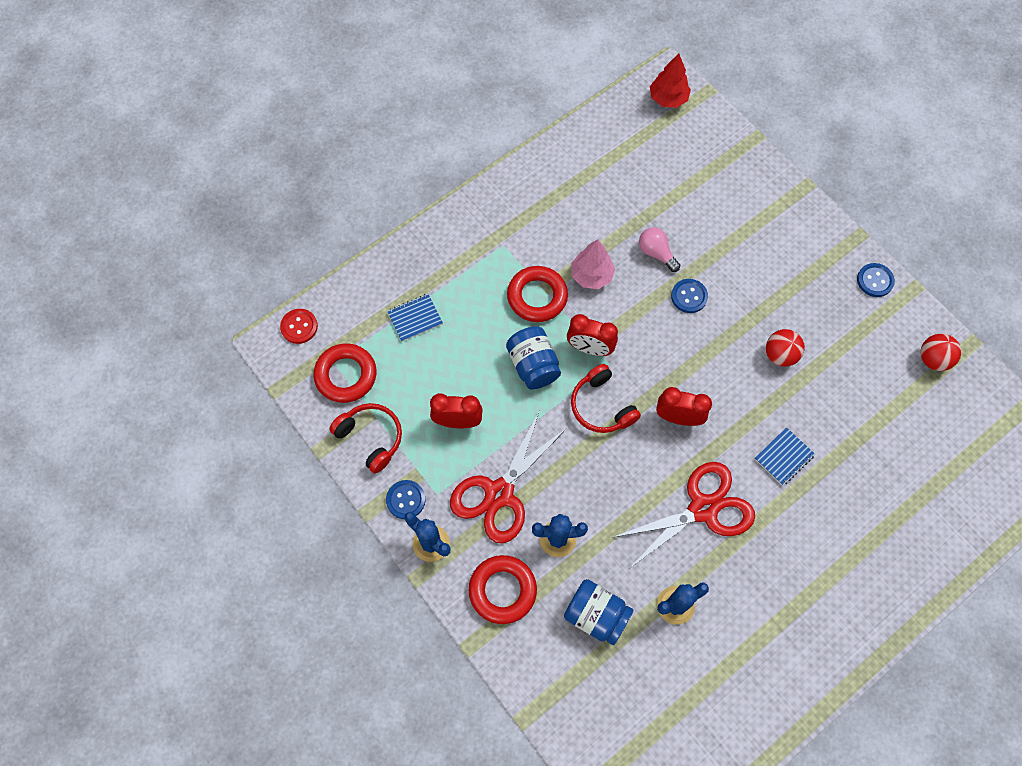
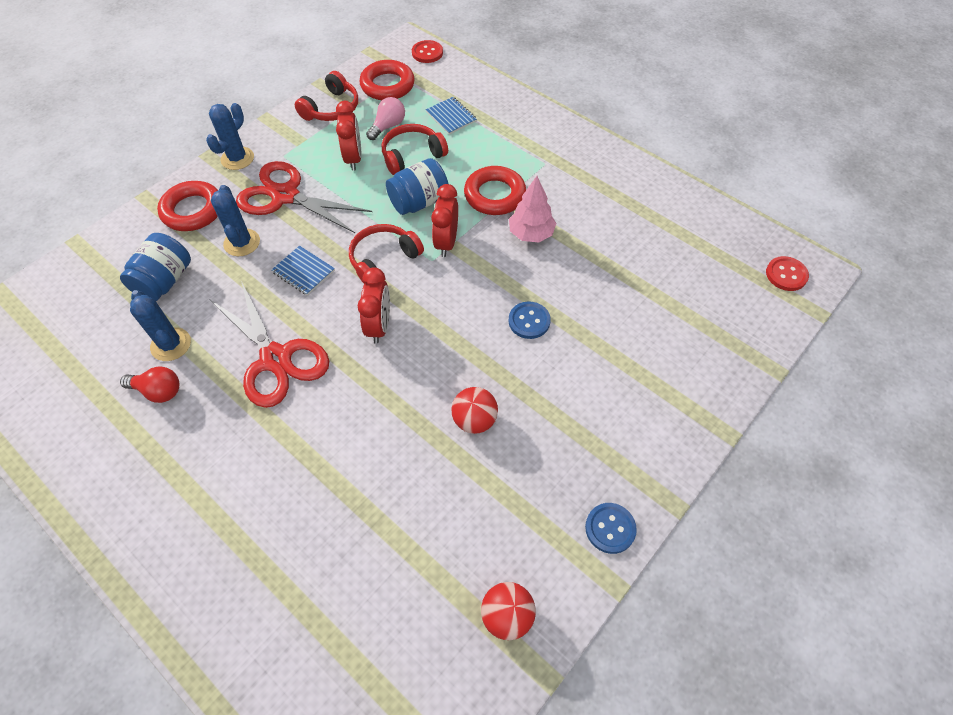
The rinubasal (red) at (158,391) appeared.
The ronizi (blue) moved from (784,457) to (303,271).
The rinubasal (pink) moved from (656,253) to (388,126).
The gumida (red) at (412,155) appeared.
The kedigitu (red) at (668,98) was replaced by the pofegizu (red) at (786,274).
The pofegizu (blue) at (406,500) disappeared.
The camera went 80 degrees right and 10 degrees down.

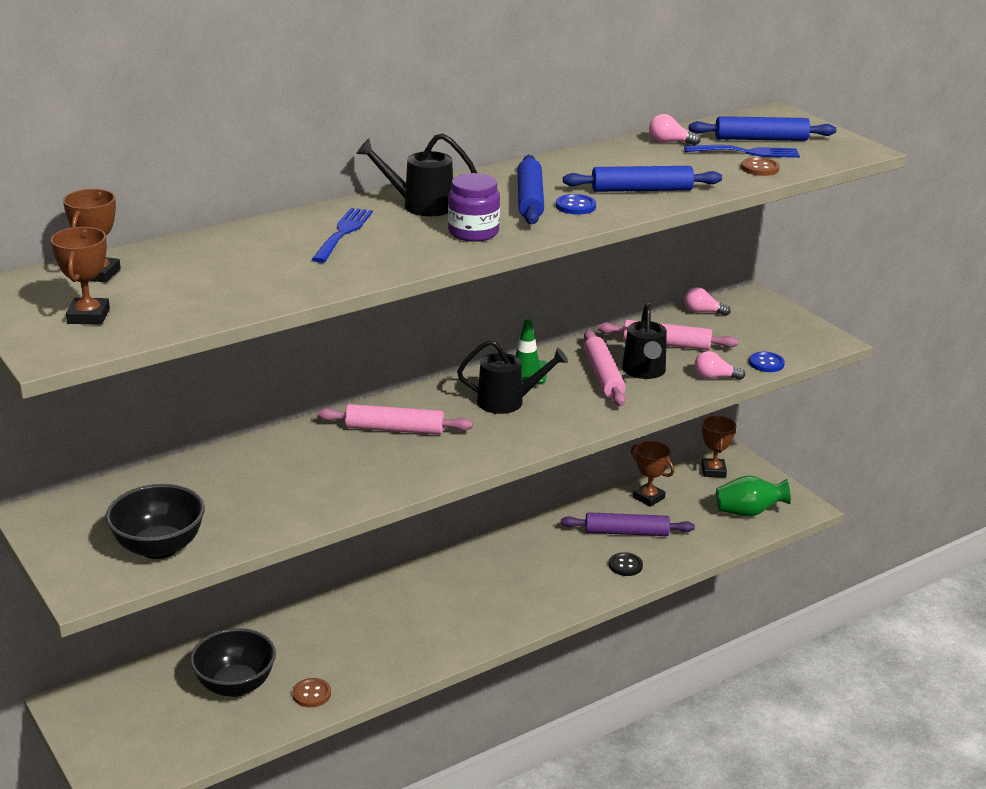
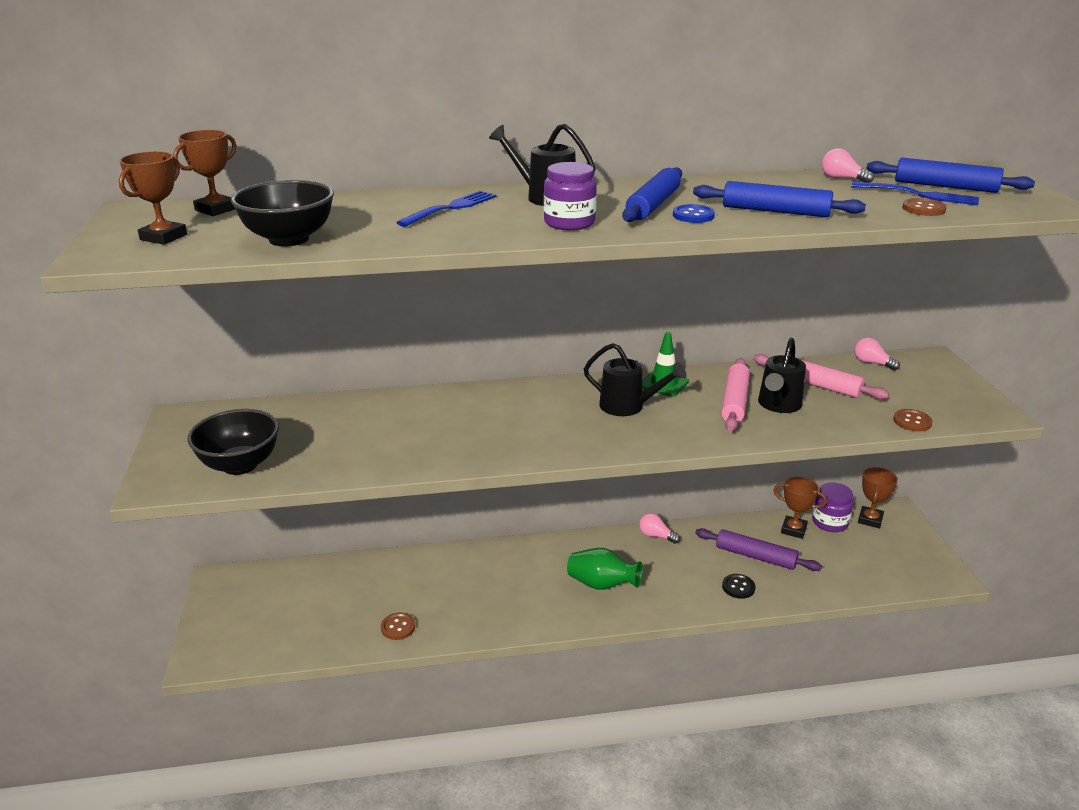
The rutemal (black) moved from (235,685) to (289,239).
The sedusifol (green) moved from (748,512) to (601,584).
The rinubasal (pink) moved from (714,377) to (656,536).
The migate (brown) at (648,498) turned 45 degrees counterclockwise.
The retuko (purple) at (830,522) appeared.
The pofegizu (blue) at (766,363) became the pofegizu (brown) at (912,421).
The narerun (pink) at (395,429) disappeared.
The camera went 25 degrees right and 0 degrees up.

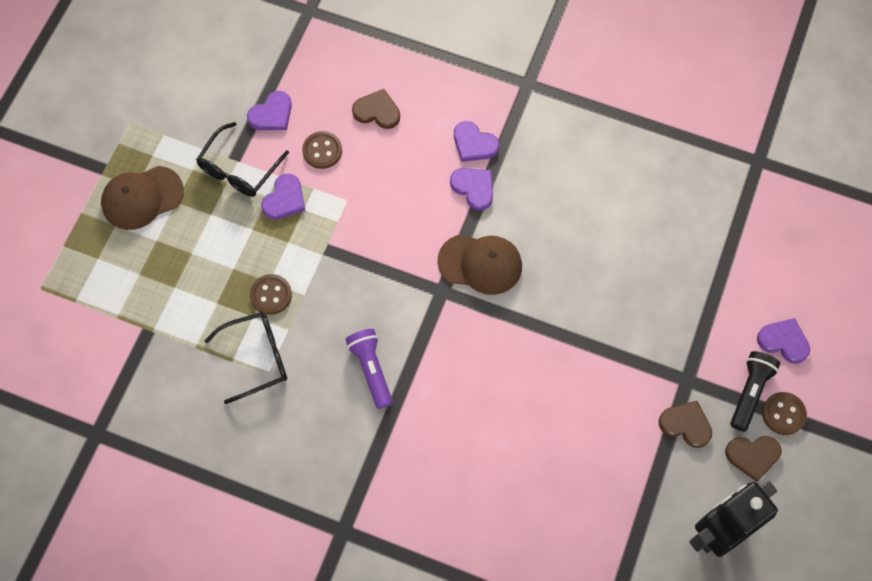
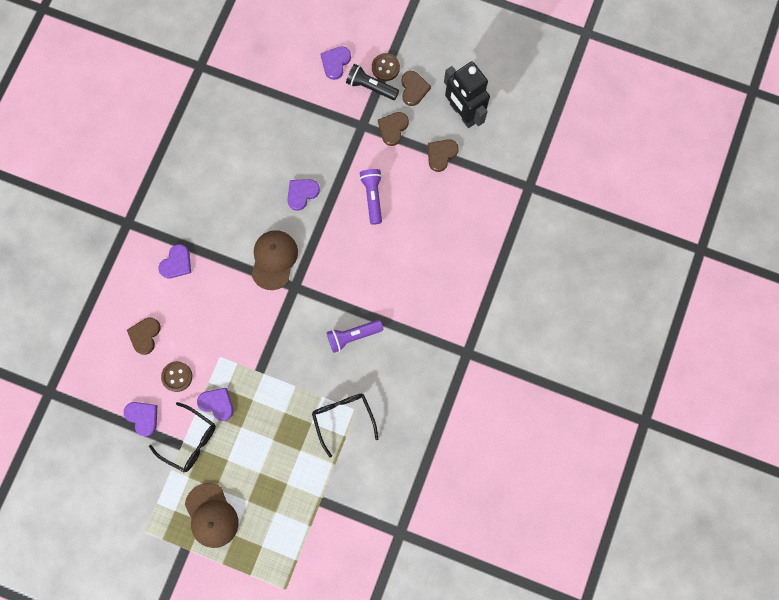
The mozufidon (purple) moved from (473,188) to (302,193).
The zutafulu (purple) at (372,197) appeared.
The mozufidon (brown) at (441,155) appeared.
The pofegizu (brown) at (271,295) disappeared.
The camera went 90 degrees left and 10 degrees up.

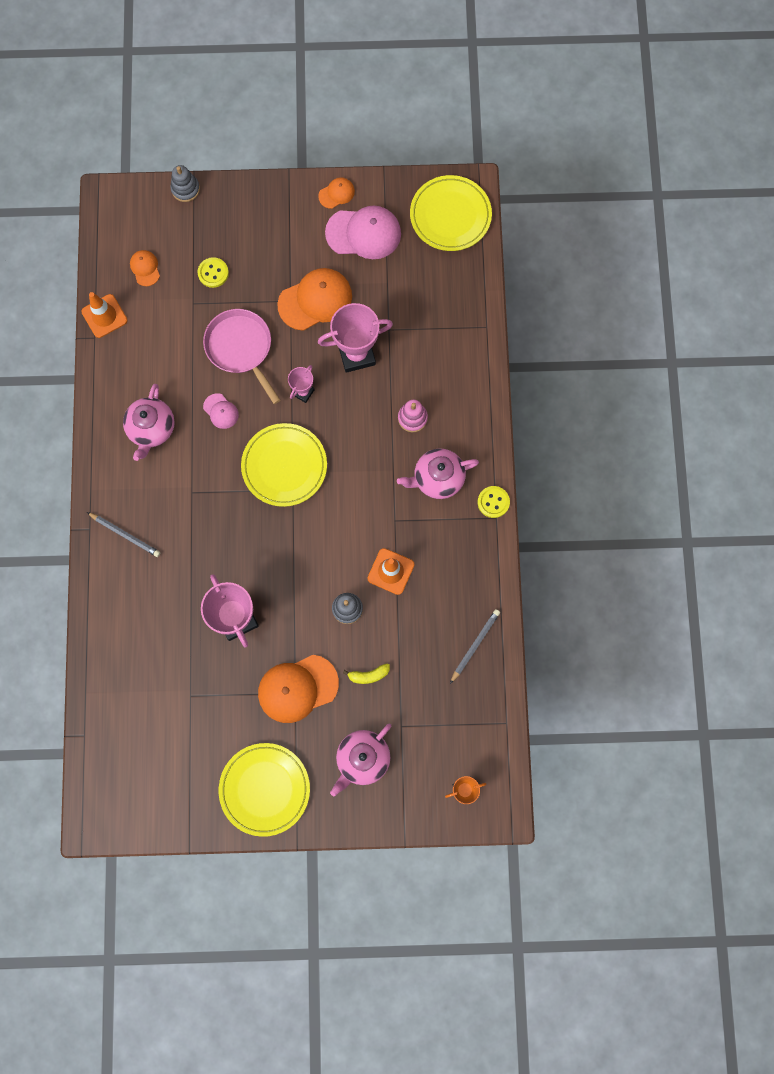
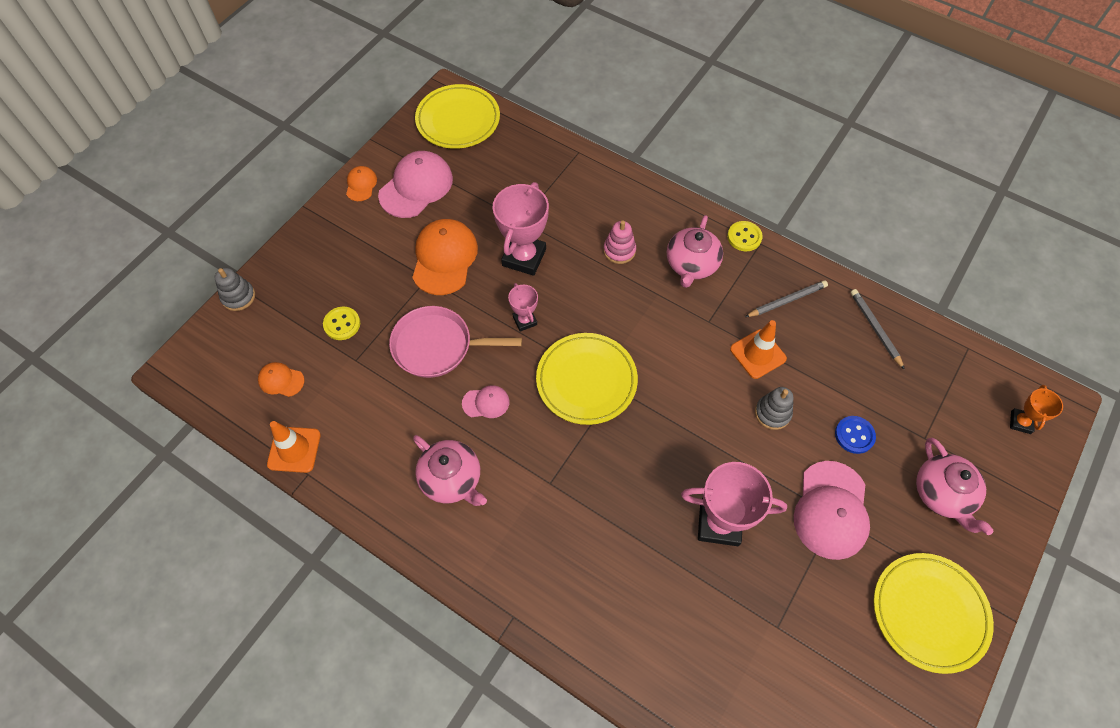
The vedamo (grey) moved from (125,535) to (787,300).
The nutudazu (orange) at (297,688) became the nutudazu (pink) at (831,510).
The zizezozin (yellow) at (368,675) was replaced by the pofegizu (blue) at (854,435).
The camera went 55 degrees left and 15 degrees down.

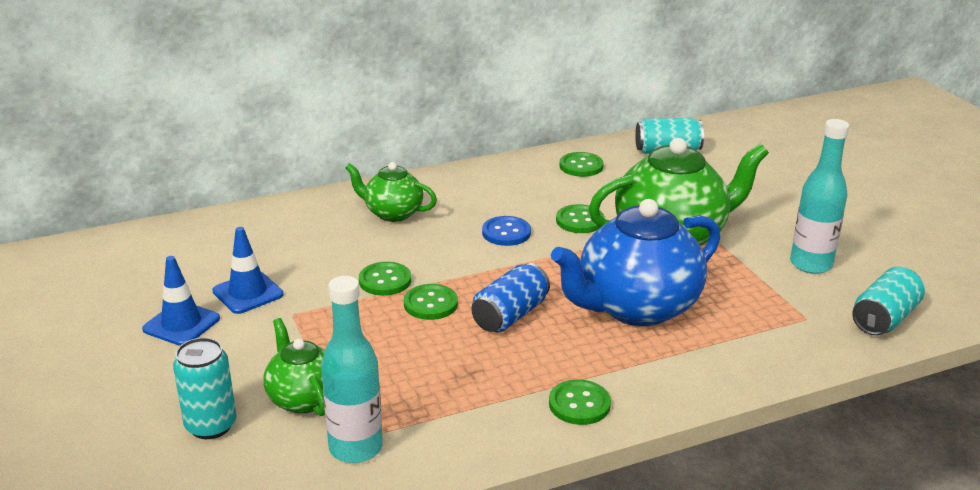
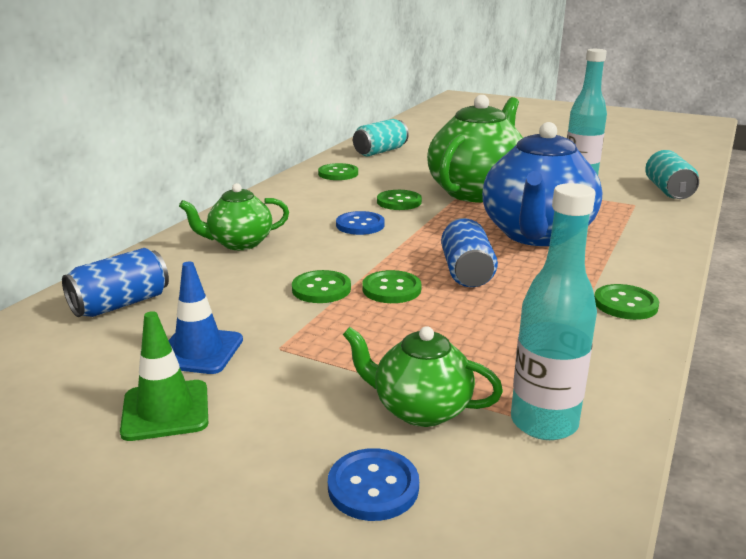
The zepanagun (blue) at (120,304) appeared.
The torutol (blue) at (181,324) became the torutol (green) at (165,410).
The zepanagun (turquoise) at (211,425) was replaced by the pofegizu (blue) at (373,487).
The camera went 40 degrees left and 5 degrees down.

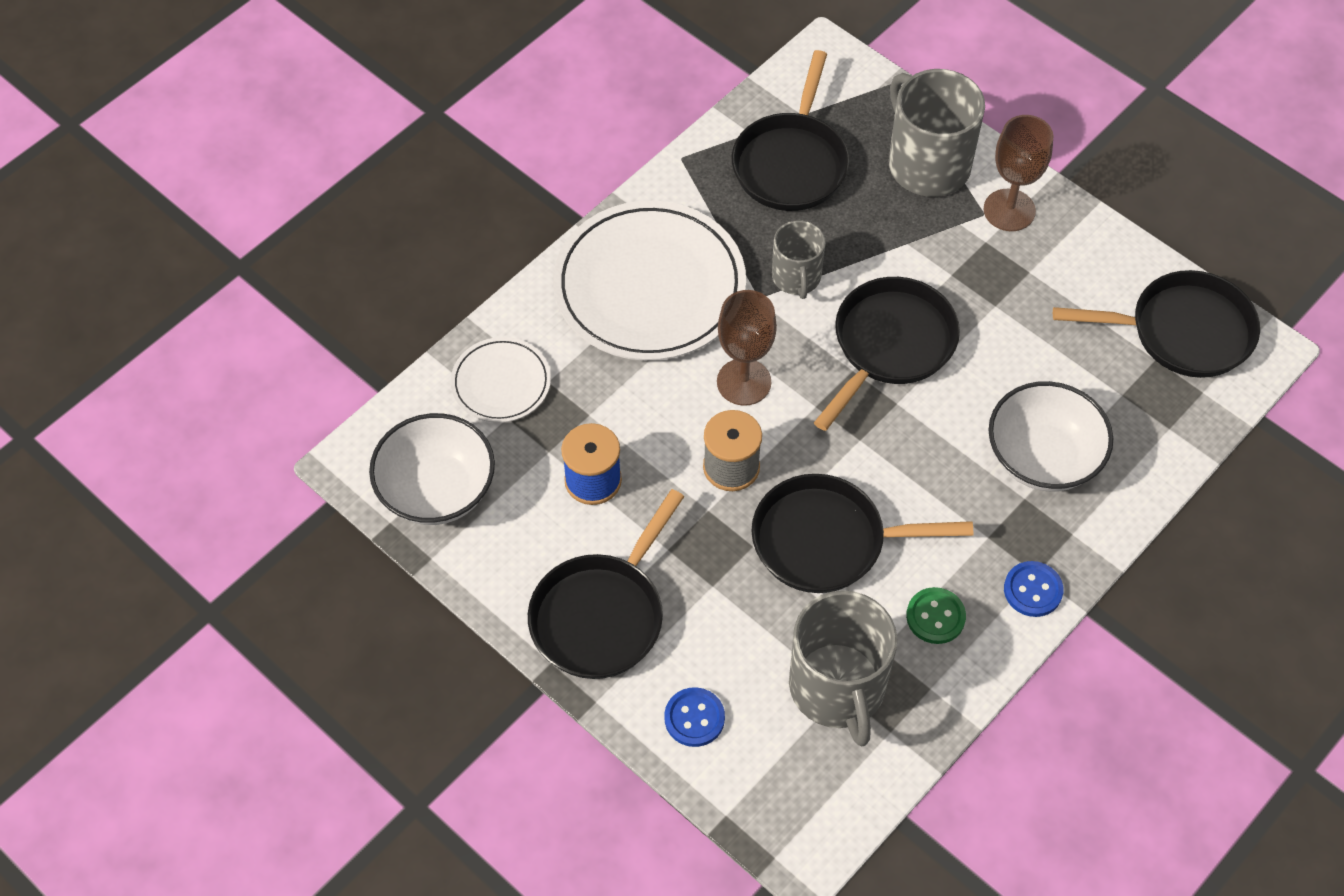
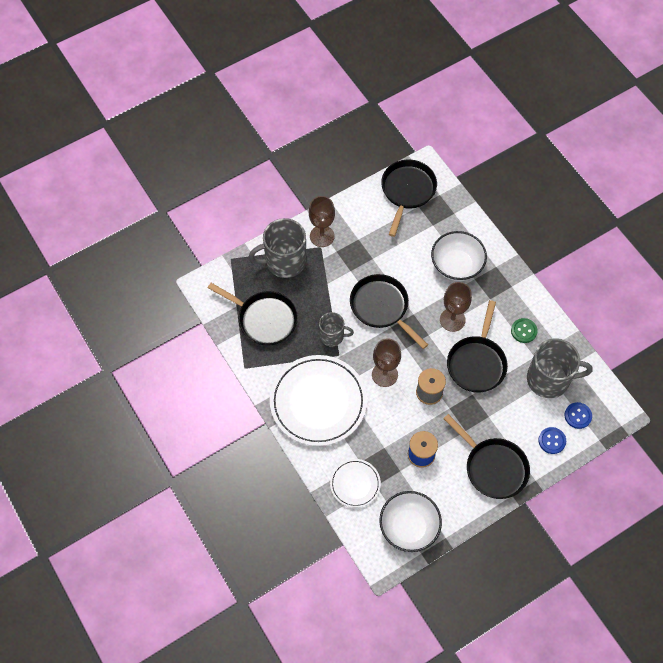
The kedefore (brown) at (452,320) appeared.
The pofegizu (blue) moved from (1033,590) to (578,416).
The camera went 75 degrees left and 5 degrees up.

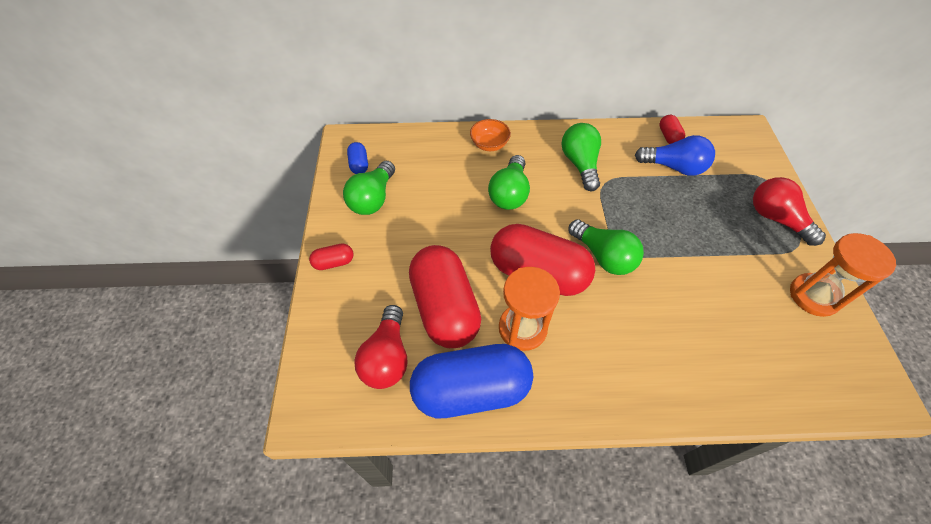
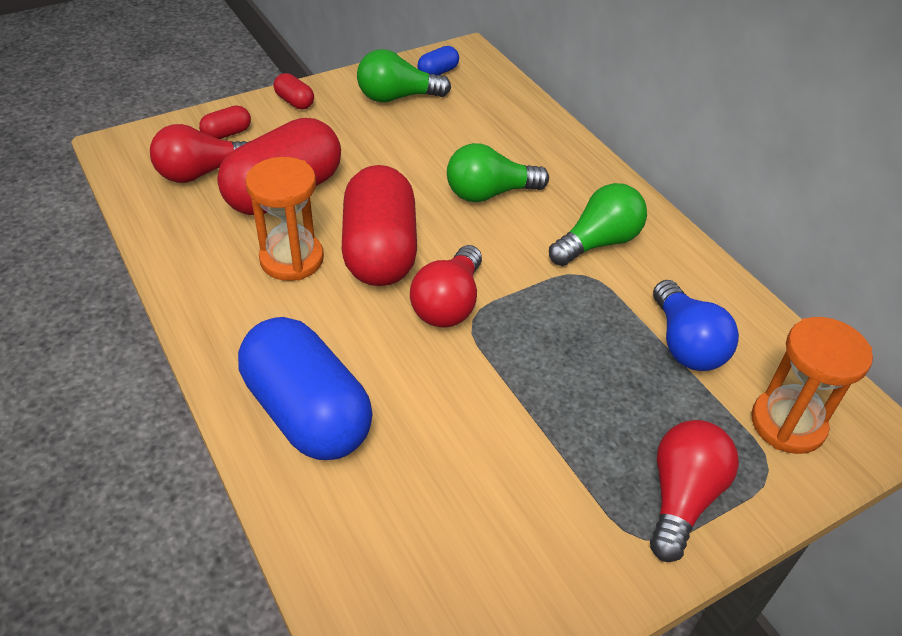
The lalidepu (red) moved from (668,136) to (227,134).
The lalidepu (blue) moved from (471,390) to (307,412).
The rinubasal (green) at (603,256) became the rinubasal (red) at (448,304).
The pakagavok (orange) moved from (813,296) to (787,424).
The rutemal (orange) at (489,145) disappeared.
The camera went 60 degrees right and 10 degrees down.

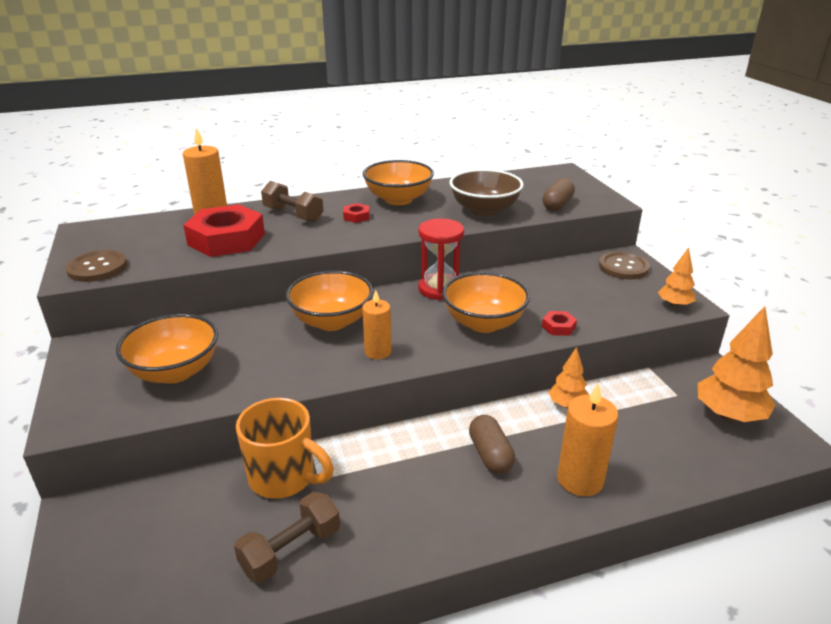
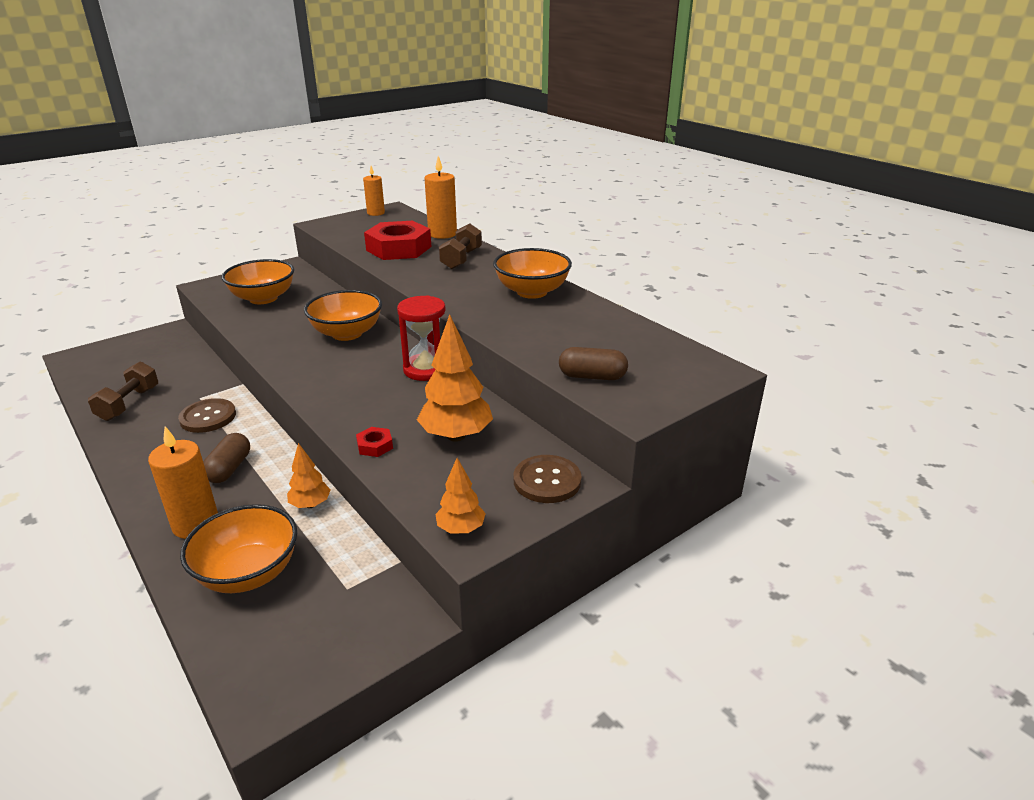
The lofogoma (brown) at (291,550) turned 75 degrees clockwise.
The pofegizu (brown) moved from (97,268) to (208,417).
The rutemal (orange) moved from (484,323) to (248,573).
The lalidepu (brown) at (490,454) turned 45 degrees counterclockwise.
The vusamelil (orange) moved from (378,352) to (376,213).
The kedigitu (orange) moved from (728,415) to (456,436).
The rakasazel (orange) at (284,477) disappeared.
The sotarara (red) at (356,216) disappeared.
The rutemal (brown) at (484,210) disappeared.
The camera went 70 degrees right and 0 degrees up.

